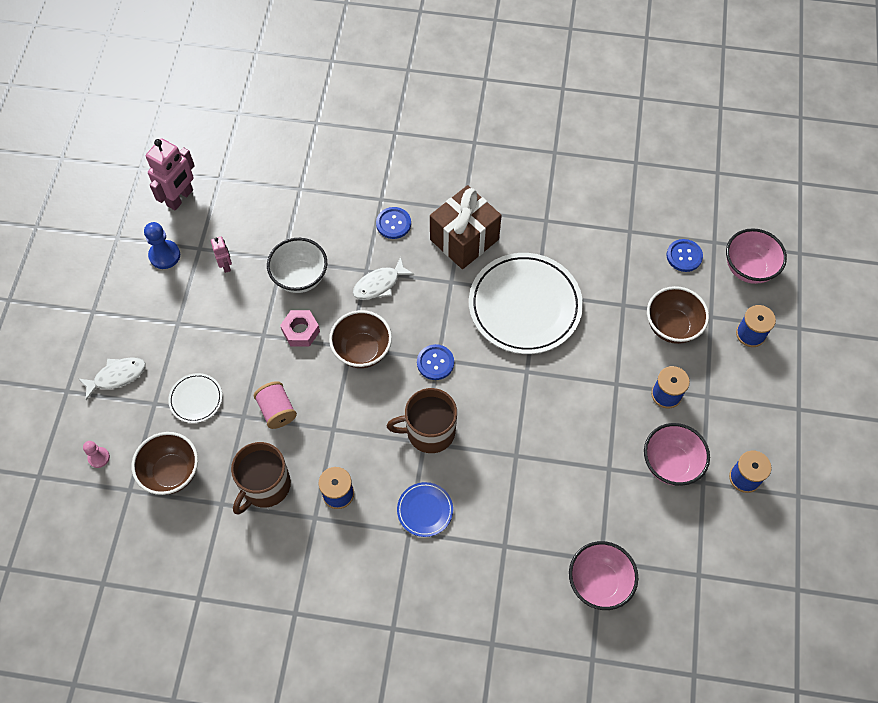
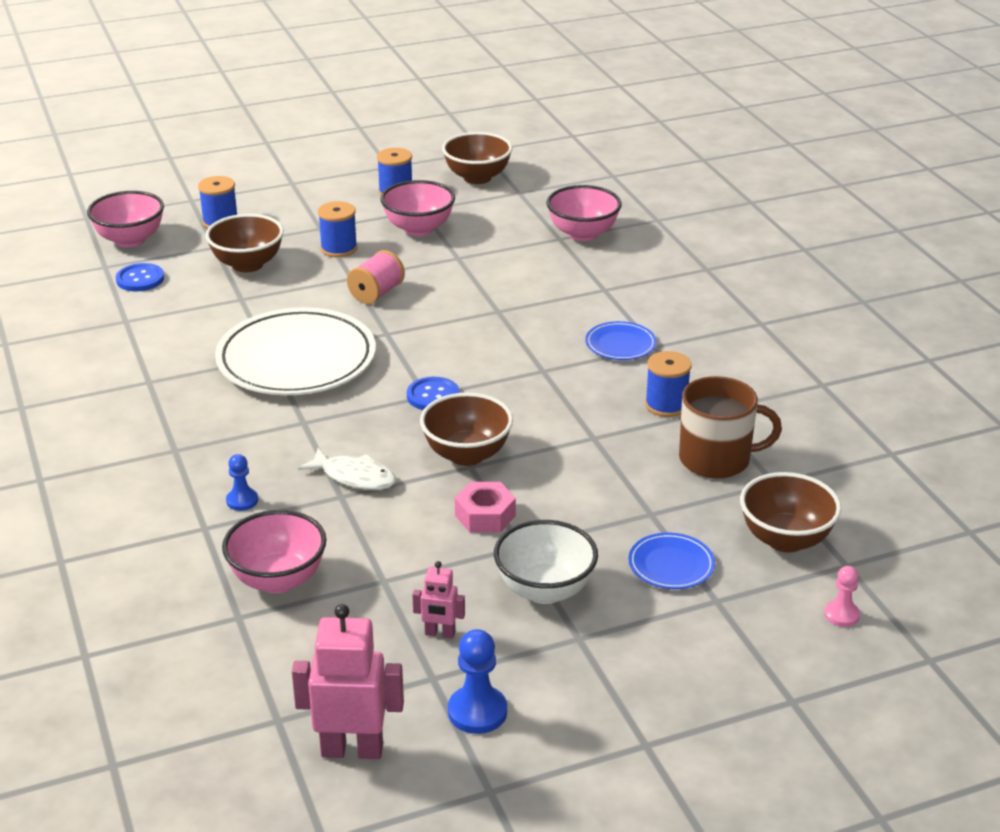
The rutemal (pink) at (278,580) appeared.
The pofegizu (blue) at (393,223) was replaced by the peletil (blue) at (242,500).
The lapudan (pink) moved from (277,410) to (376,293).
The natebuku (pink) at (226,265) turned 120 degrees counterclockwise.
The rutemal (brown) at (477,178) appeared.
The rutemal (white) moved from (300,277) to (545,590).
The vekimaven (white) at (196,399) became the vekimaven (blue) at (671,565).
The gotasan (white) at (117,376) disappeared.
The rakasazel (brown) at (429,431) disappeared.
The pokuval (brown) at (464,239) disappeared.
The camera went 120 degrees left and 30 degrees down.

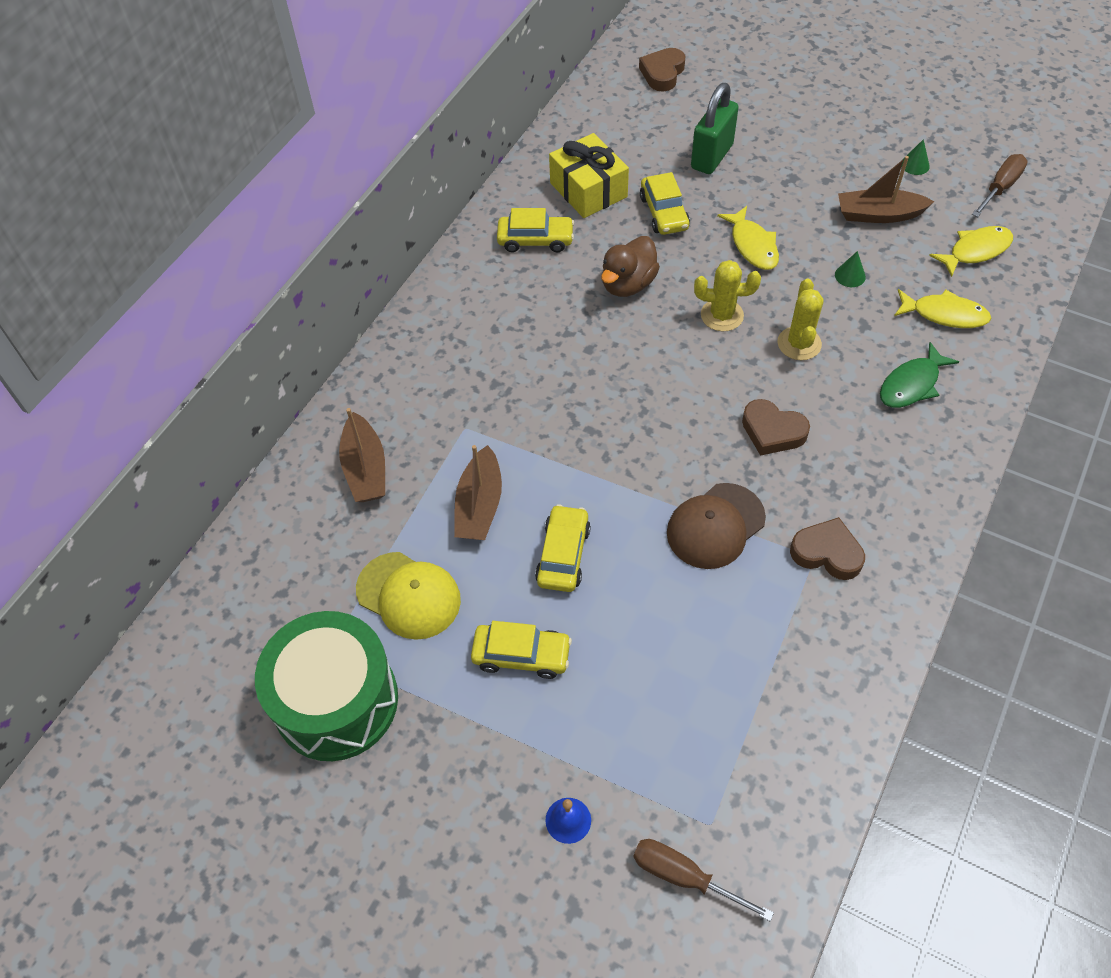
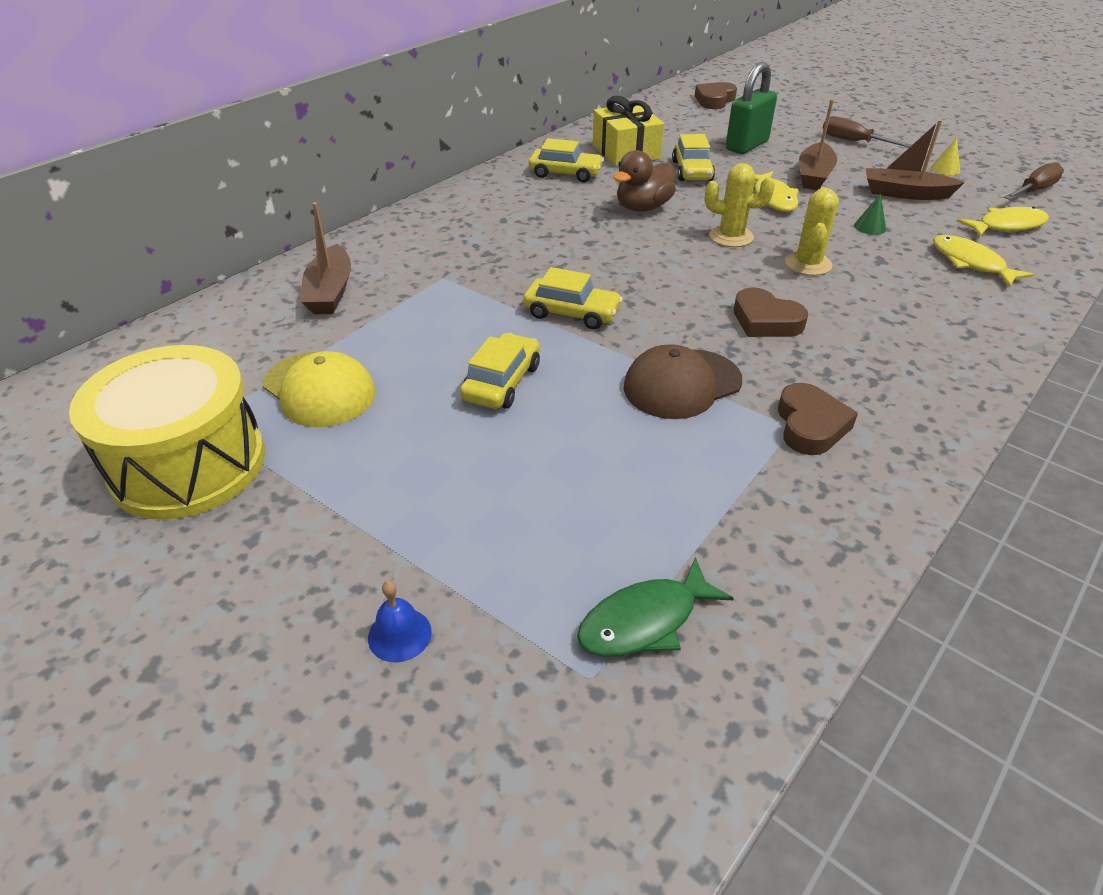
The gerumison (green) at (336,701) became the gerumison (yellow) at (188,464).
The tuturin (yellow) moved from (521,655) to (572,313).
The gotasan (green) moved from (911,384) to (644,621).
The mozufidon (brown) at (827,553) turned 60 degrees clockwise.
The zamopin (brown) moved from (479,505) to (814,176).
The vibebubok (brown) moved from (684,877) to (853,142).
The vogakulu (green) at (915,165) became the vogakulu (yellow) at (945,169).
The gotasan (yellow) at (944,314) turned 150 degrees counterclockwise.
The camera went 10 degrees right and 15 degrees down.

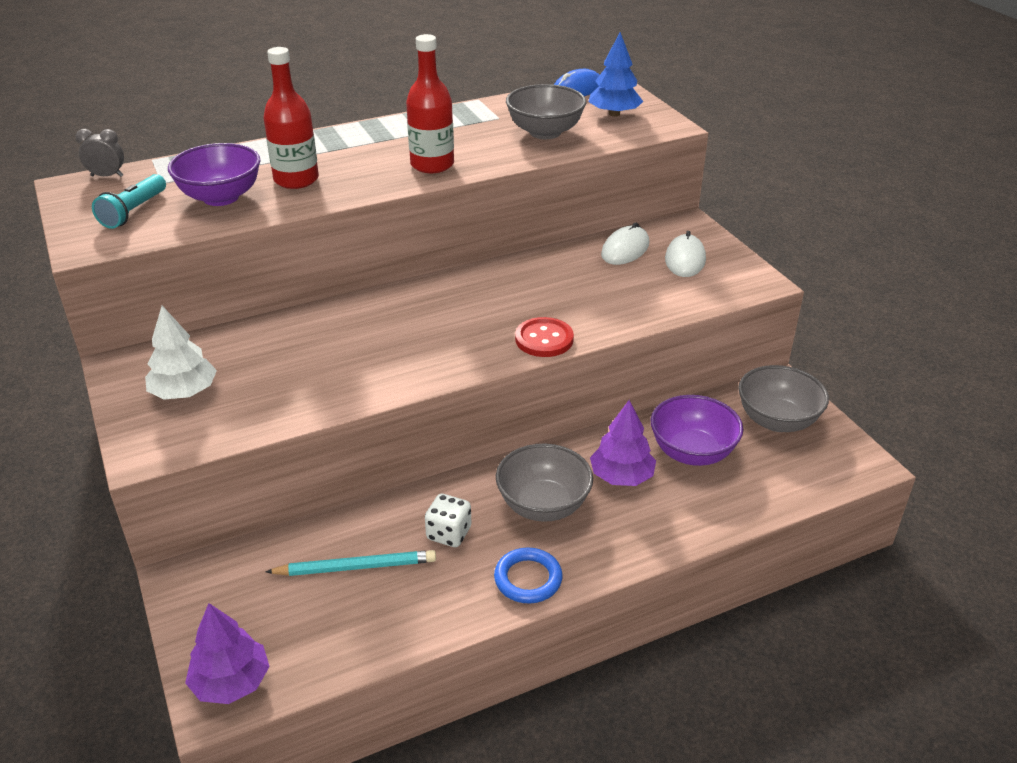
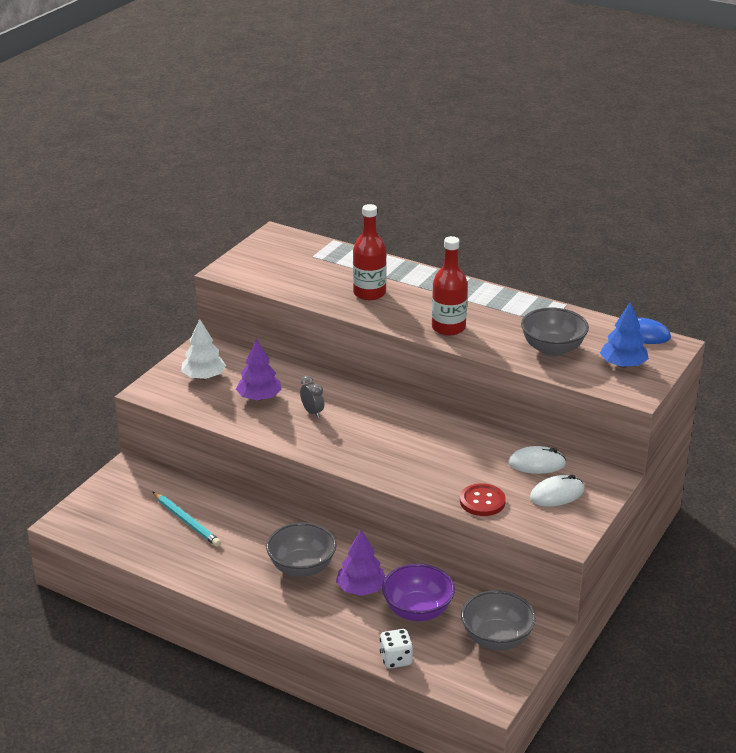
The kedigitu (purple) moved from (231,682) to (259,397).
The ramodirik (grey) moved from (107,176) to (312,412).
The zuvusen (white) moved from (449,534) to (396,659).
The pofegizu (red) moved from (544,339) to (482,501).
The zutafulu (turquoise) at (134,212) disappeared.
The rutemal (purple) at (221,197) disappeared.
The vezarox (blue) at (528,579) disappeared.
The camera went 55 degrees right and 5 degrees down.

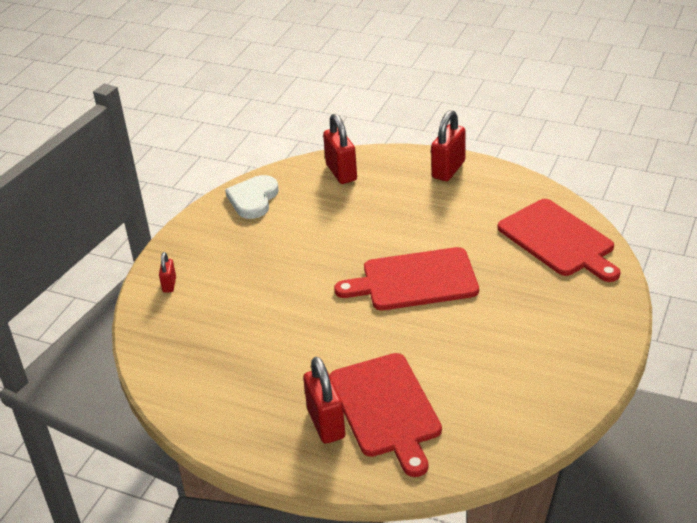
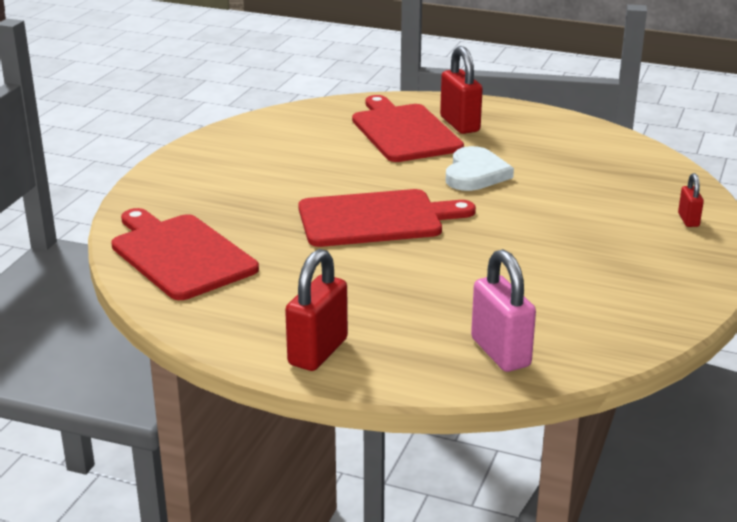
The mozufidon (white) moved from (253,199) to (475,174).
The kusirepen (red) at (341,172) became the kusirepen (pink) at (500,352).
The camera went 175 degrees right and 10 degrees down.

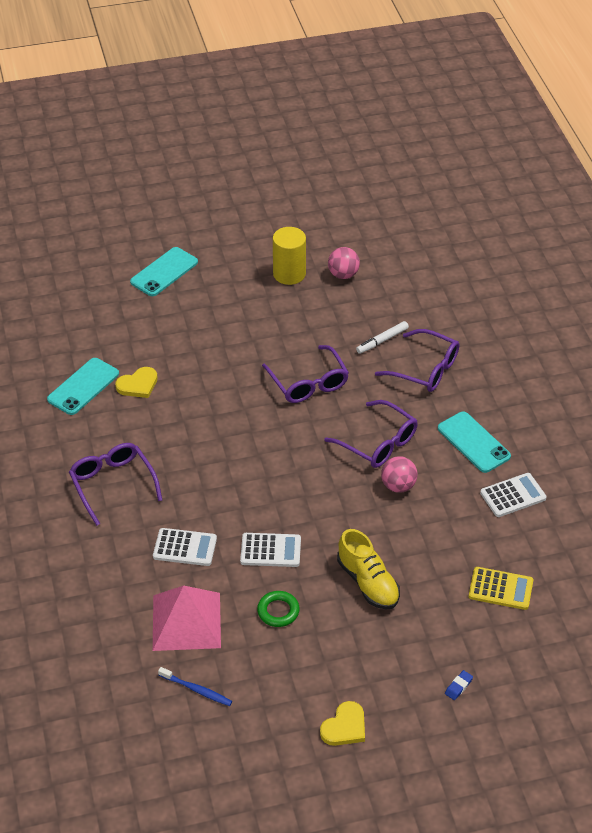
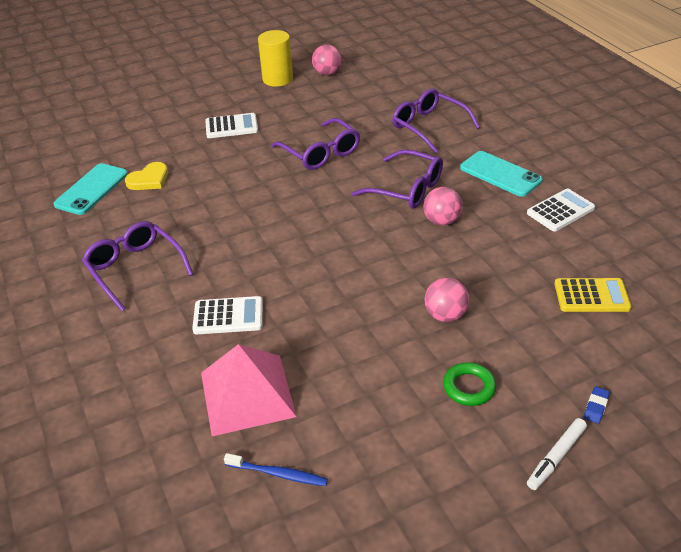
The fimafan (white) moved from (270,550) to (231,126).
The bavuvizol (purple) at (425,369) turned 150 degrees counterclockwise.
The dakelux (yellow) at (368,582) was replaced by the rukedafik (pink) at (445,315).
The vezarox (green) moved from (278,611) to (469,387).
The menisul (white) moved from (382,340) to (556,457).
The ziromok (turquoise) at (164,272) disappeared.
The mozufidon (yellow) at (344,727) disappeared.
The camera went 10 degrees left and 5 degrees down.

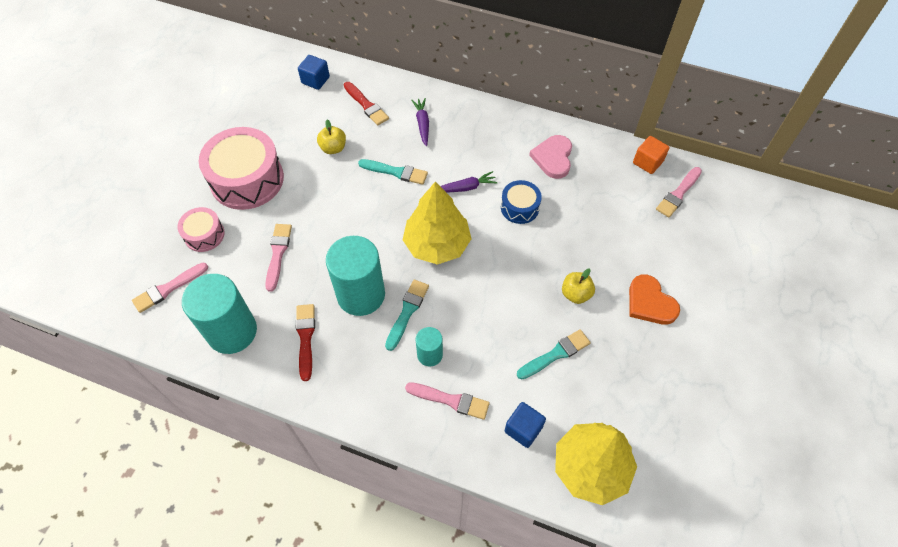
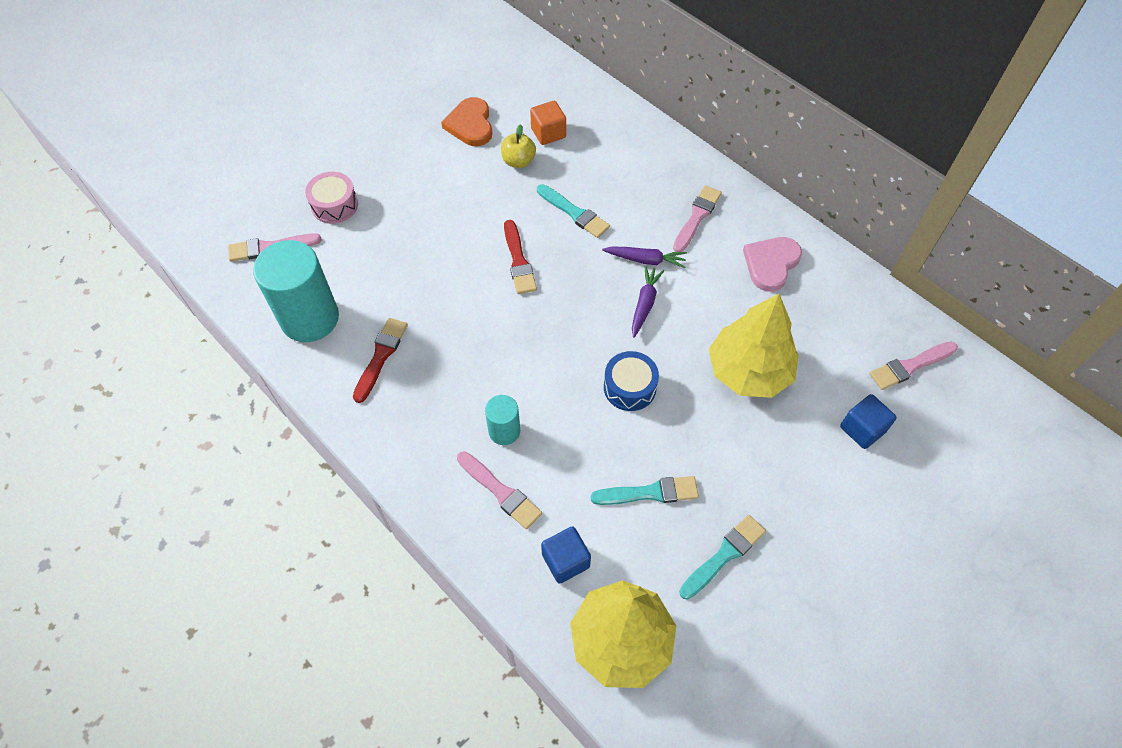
The mozufidon (orange) moved from (650,303) to (470,125).
The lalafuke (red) moved from (366,105) to (518,261).
The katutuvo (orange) moved from (647,162) to (548,133).
The gerumison (blue) moved from (519,207) to (629,387).
The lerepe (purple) moved from (422,124) to (644,304).
The lalafuke (pink) moved from (278,253) to (697,217).
The lalafuke (turquoise) moved from (407,312) to (724,555).
The kedigitu (yellow) moved from (437,244) to (748,371).
The katutuvo (blue) moved from (315,80) to (862,429).
The gerumison (pink) at (247,179) disappeared.
The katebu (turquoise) at (361,295) disappeared.
The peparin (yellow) at (575,294) disappeared.
The camera went 25 degrees right and 0 degrees up.

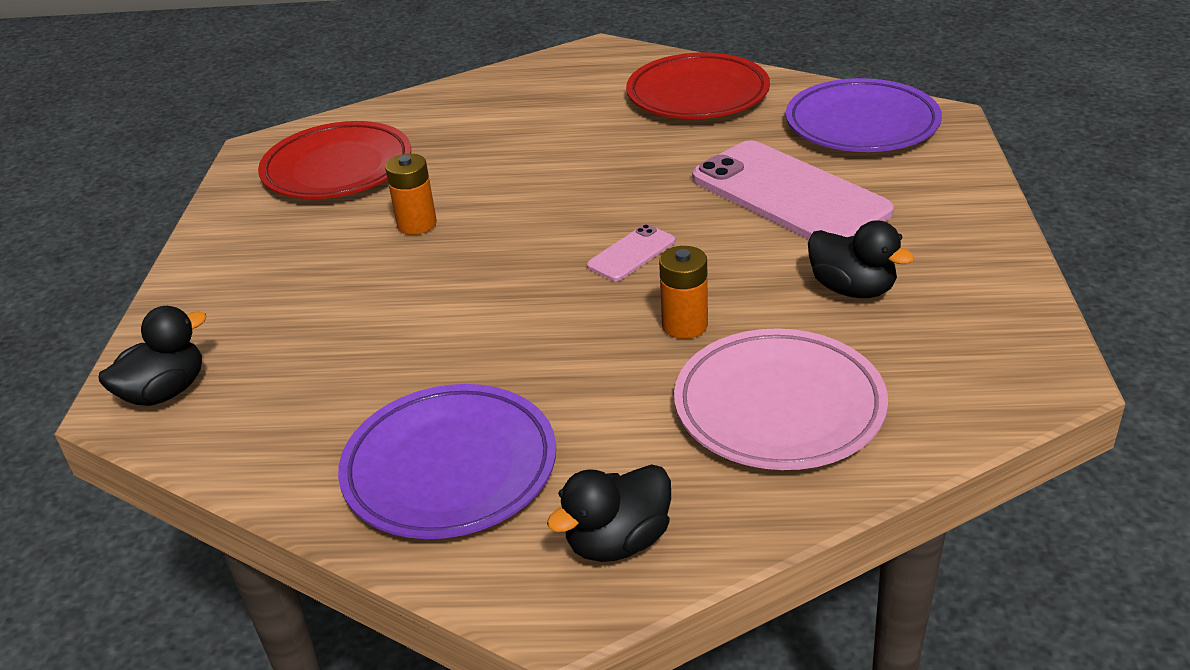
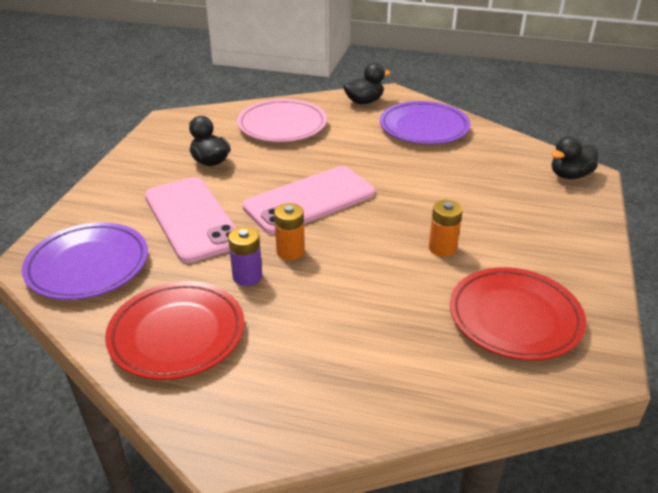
The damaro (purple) at (247,277) appeared.
The ziromok (pink) at (631,253) changed to 2.27 times the size.
The damaro (orange) moved from (684,325) to (290,251).
The camera went 170 degrees left and 0 degrees up.

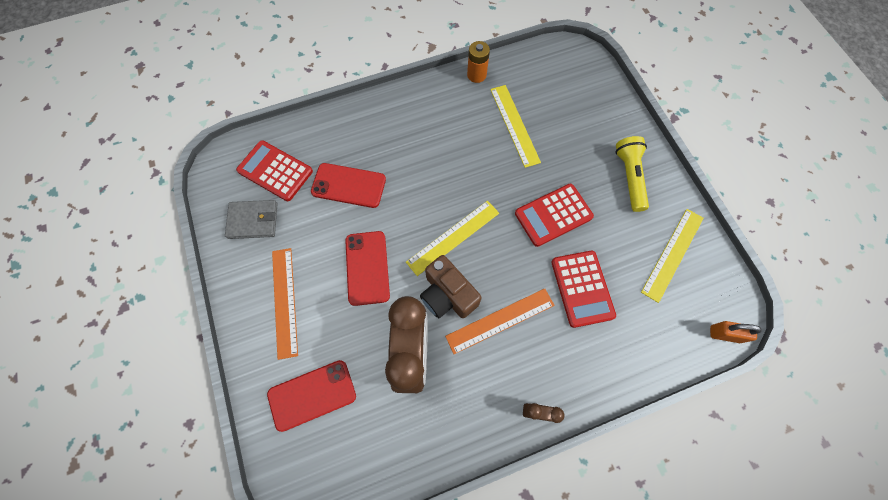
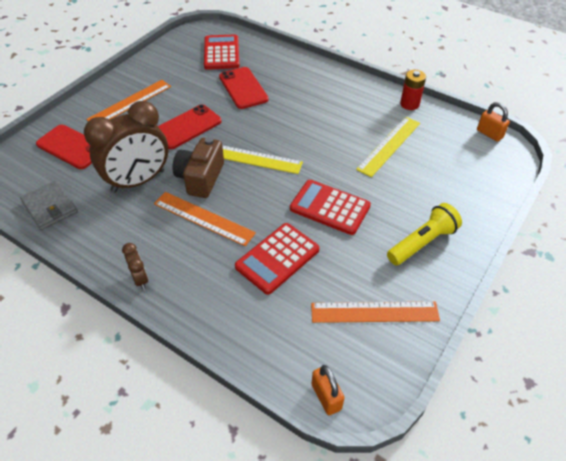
The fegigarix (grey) moved from (253,220) to (50,207).
The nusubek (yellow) at (672,254) became the nusubek (orange) at (374,312).
The damaro (orange) at (476,75) became the damaro (red) at (409,104).
The kusirepen (orange) at (489,134) appeared.
The camera went 55 degrees right and 20 degrees down.

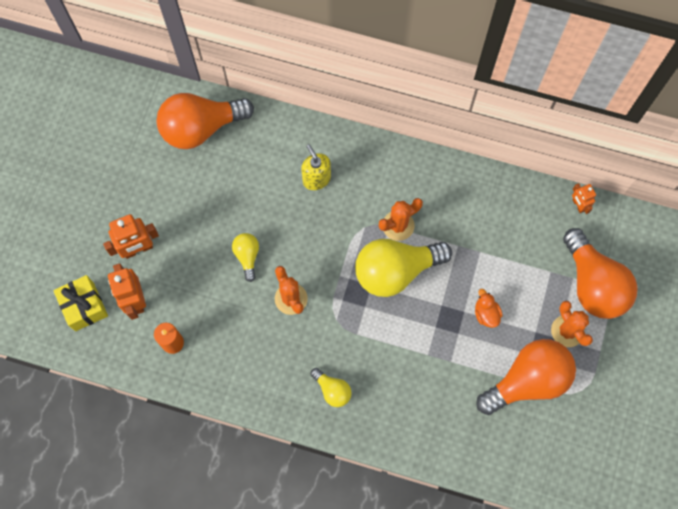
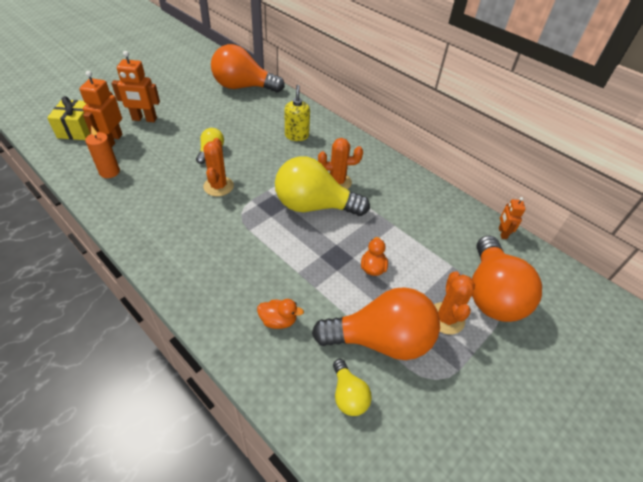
The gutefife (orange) at (278,320) appeared.
The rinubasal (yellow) moved from (332,390) to (348,395).
The camera went 25 degrees right and 25 degrees down.

